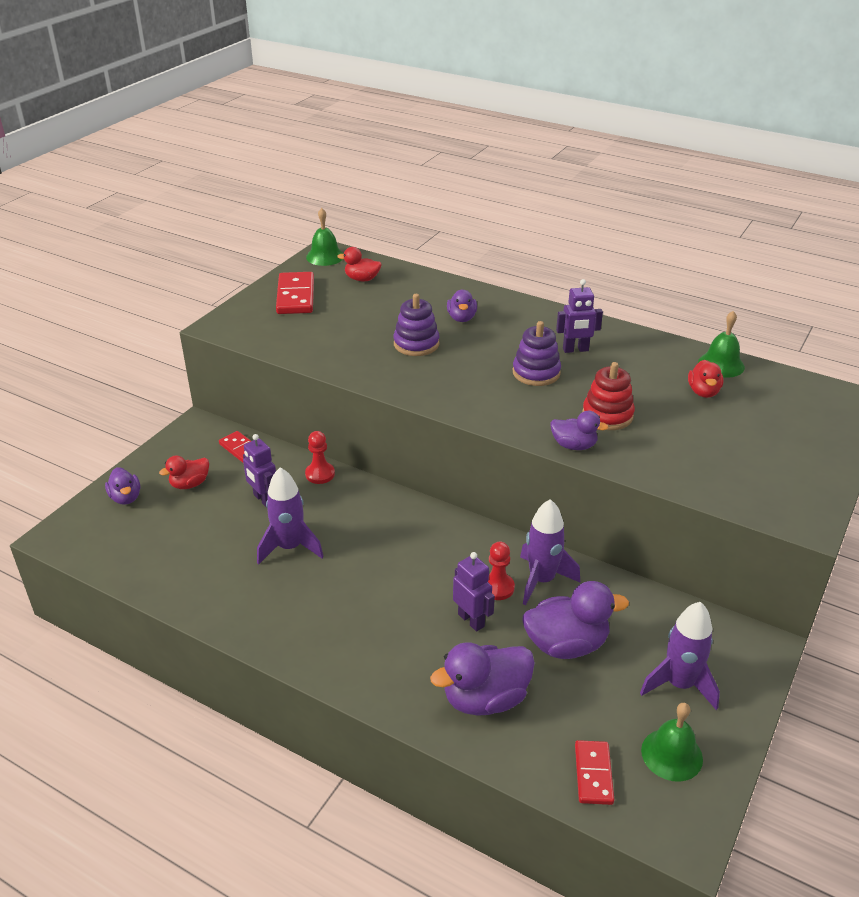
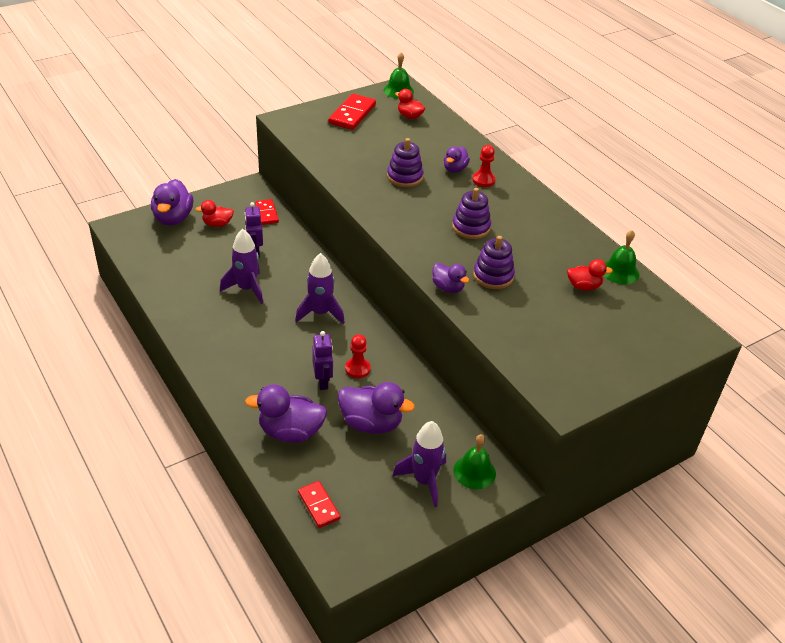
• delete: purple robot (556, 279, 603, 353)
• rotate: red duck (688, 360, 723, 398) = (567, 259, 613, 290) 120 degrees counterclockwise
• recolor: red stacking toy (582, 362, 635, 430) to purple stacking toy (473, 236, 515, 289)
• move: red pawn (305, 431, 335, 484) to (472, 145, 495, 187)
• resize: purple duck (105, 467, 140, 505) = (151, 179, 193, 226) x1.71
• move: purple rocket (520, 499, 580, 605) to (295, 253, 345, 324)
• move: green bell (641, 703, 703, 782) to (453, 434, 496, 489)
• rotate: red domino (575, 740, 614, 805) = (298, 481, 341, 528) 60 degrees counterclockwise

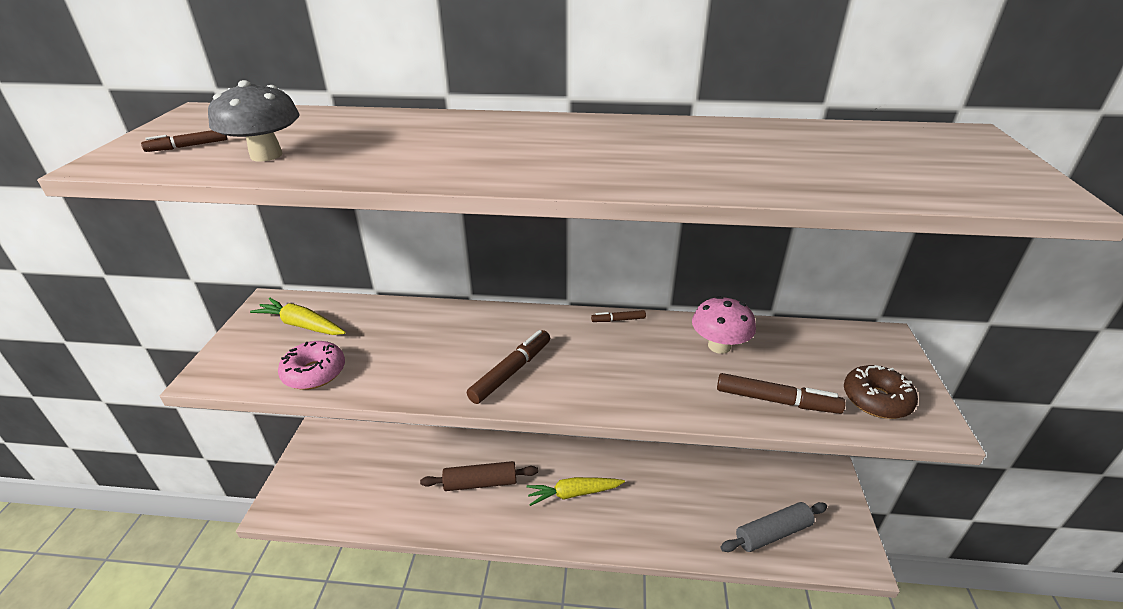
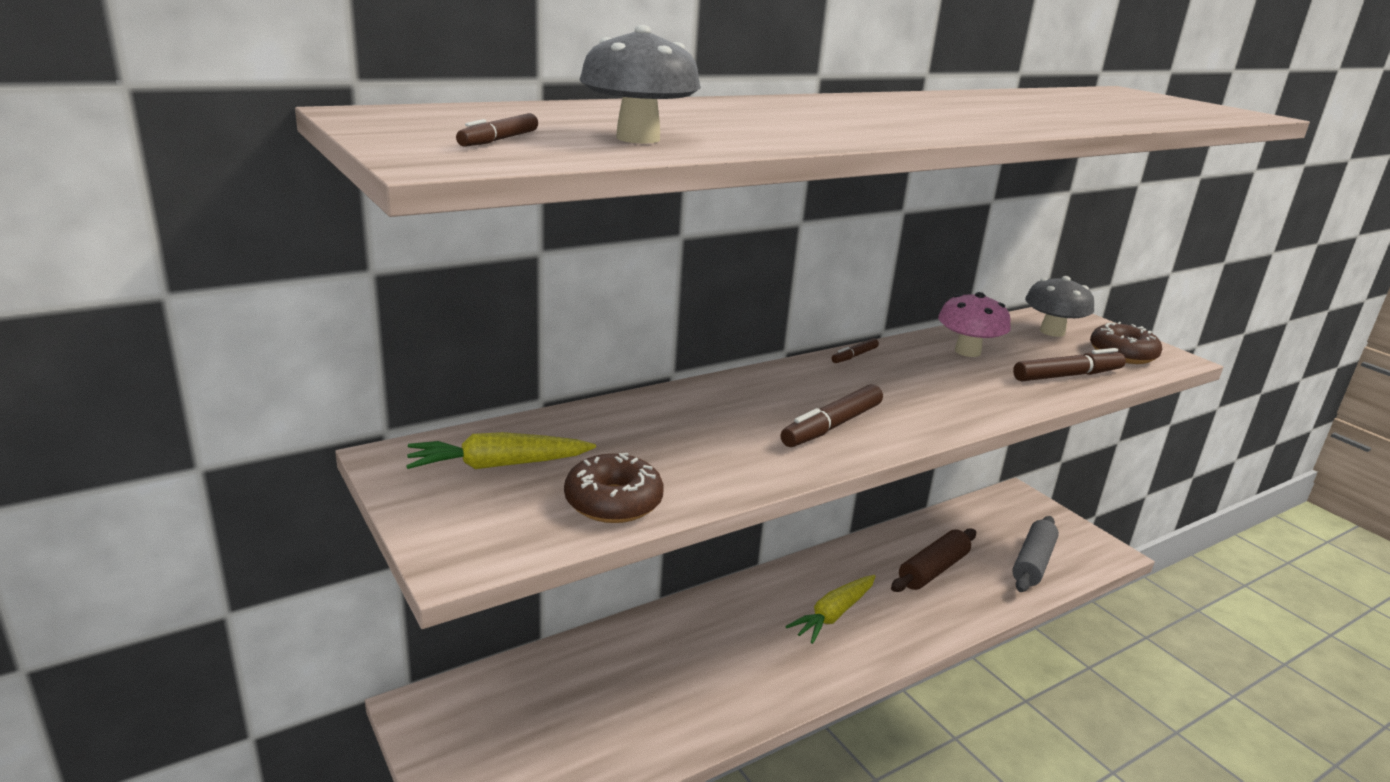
• rotate: brown marker (467, 330, 550, 404) = (781, 384, 883, 447) 135 degrees counterclockwise
• recolor: pink donut (278, 341, 345, 390) to brown donut (564, 453, 664, 523)
• move: brown rolling pin (420, 461, 538, 491) to (891, 528, 976, 592)
• insert: grey mushroom (1025, 276, 1094, 337)

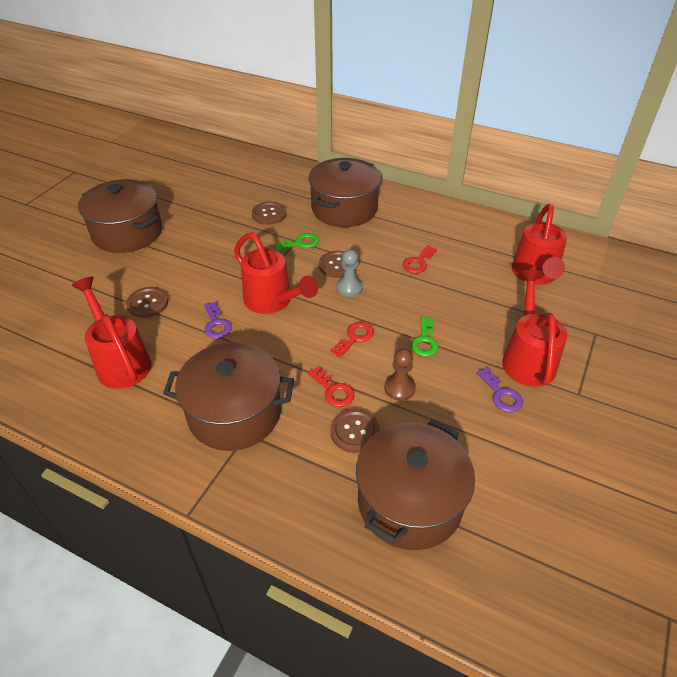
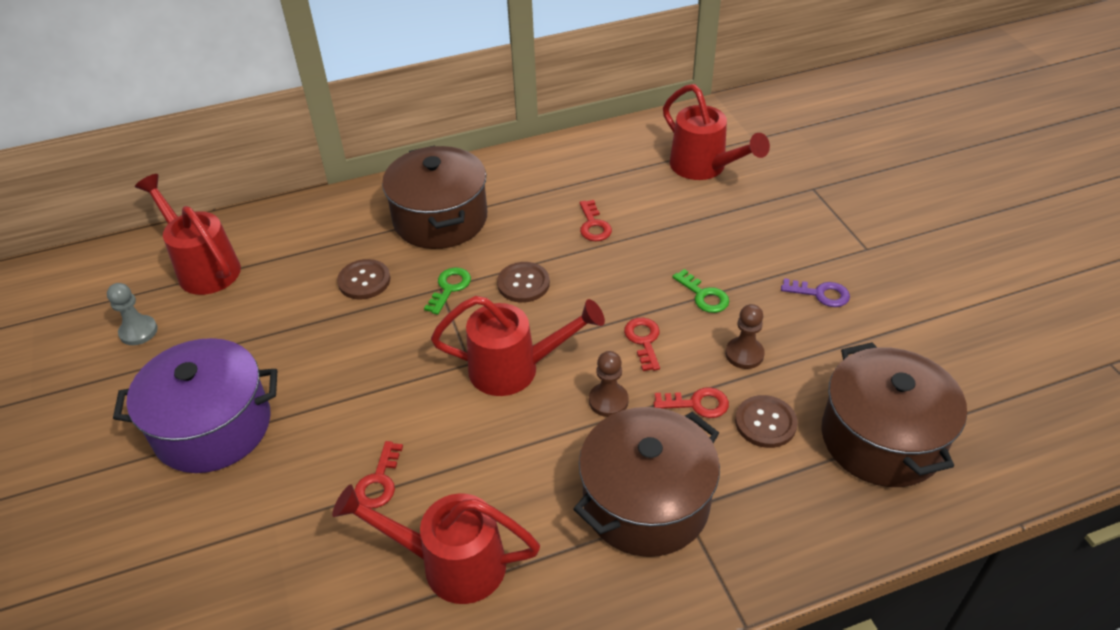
• recolor: brown pot (78, 179, 162, 253) to purple pot (113, 338, 277, 473)
• move: grey pawn (336, 249, 363, 297) to (107, 283, 158, 345)
• move: red watering can (502, 270, 567, 387) to (135, 174, 241, 295)
• replace: brown button (126, 287, 168, 318) to red key (354, 441, 403, 508)
• delete: purple key (204, 302, 232, 339)
• insert: brown pawn (589, 351, 629, 417)

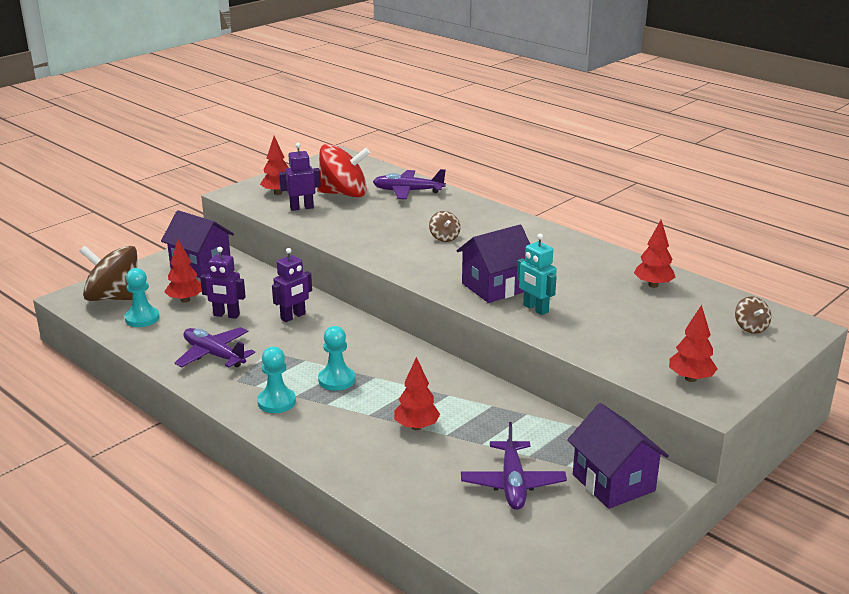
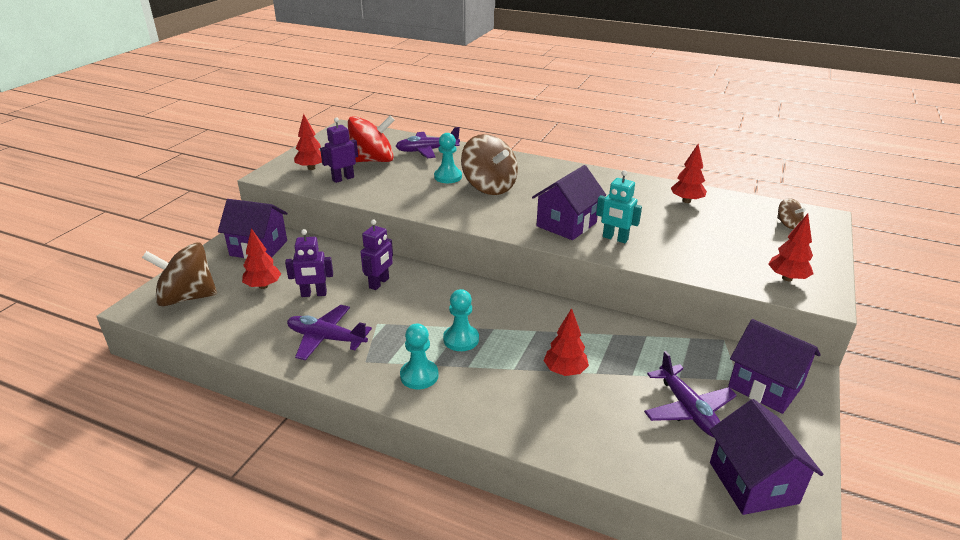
• resize: brown spinning top (429, 211, 460, 242) = (461, 134, 518, 195) x2.17
• move: turquoise pawn (125, 268, 159, 327) to (434, 133, 462, 183)
• insert: purple house (710, 399, 824, 515)

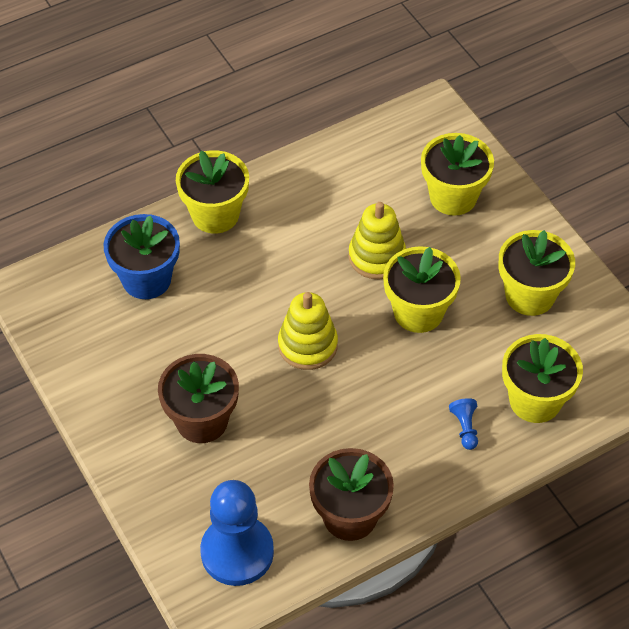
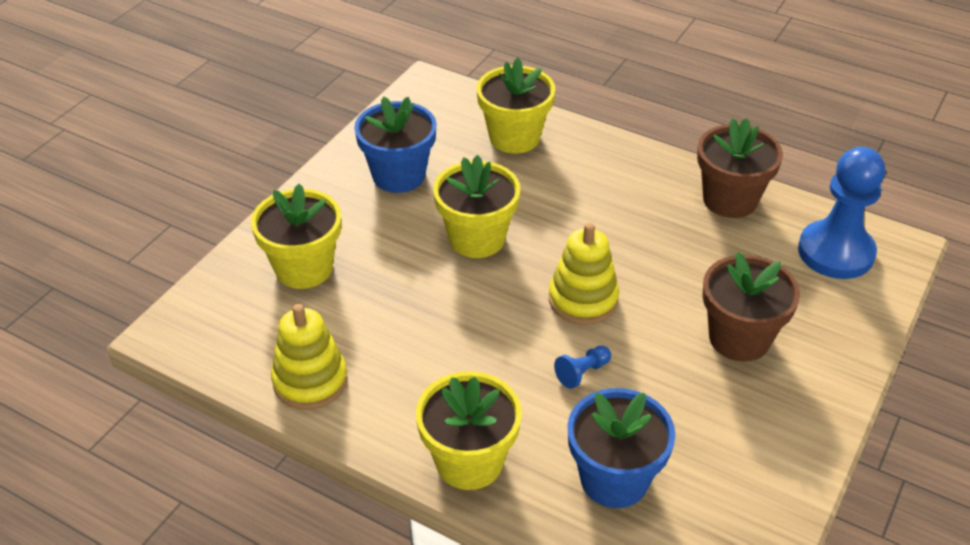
• move: yellow stacking toy (349, 202, 406, 279) to (271, 304, 348, 410)
• recolor: yellow flower pot (498, 230, 575, 316) to blue flower pot (354, 96, 437, 193)
• move: blue pawn (449, 398, 478, 450) to (554, 346, 611, 389)

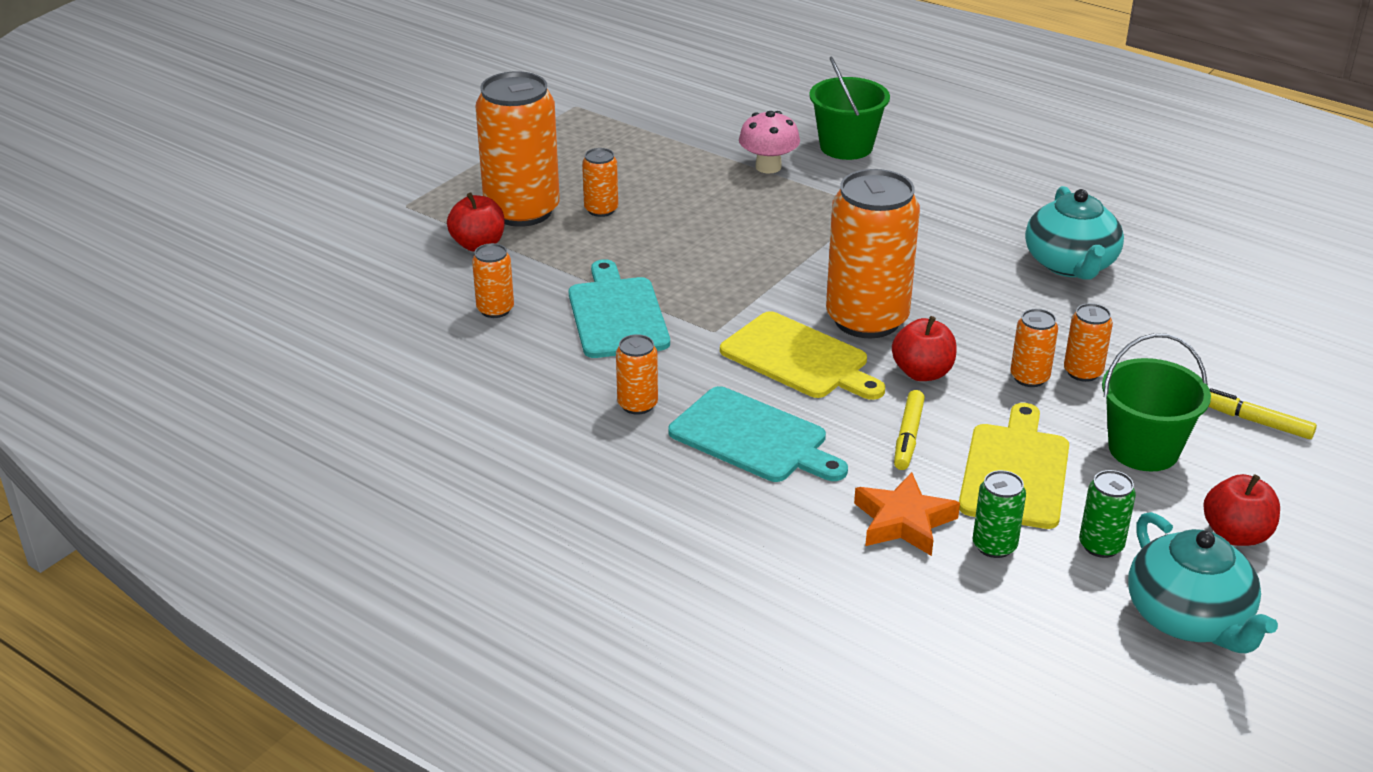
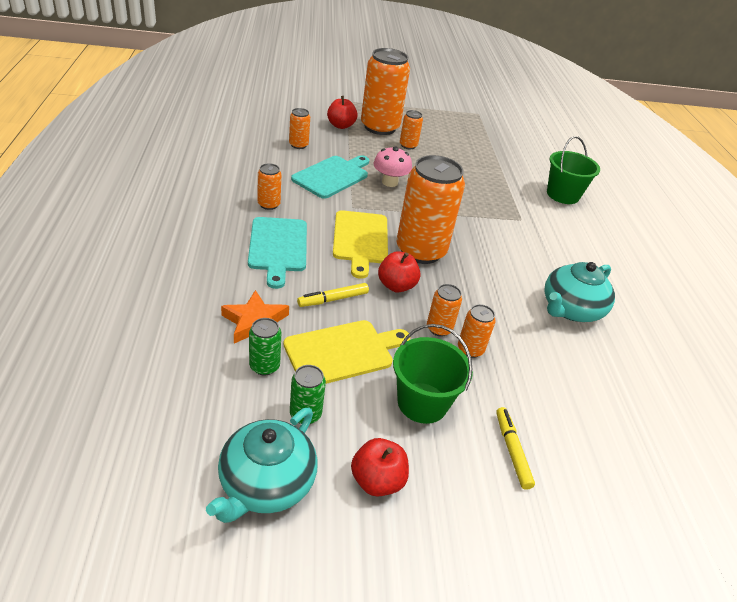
• move: pink mushroom (739, 111, 800, 174) to (373, 146, 412, 187)

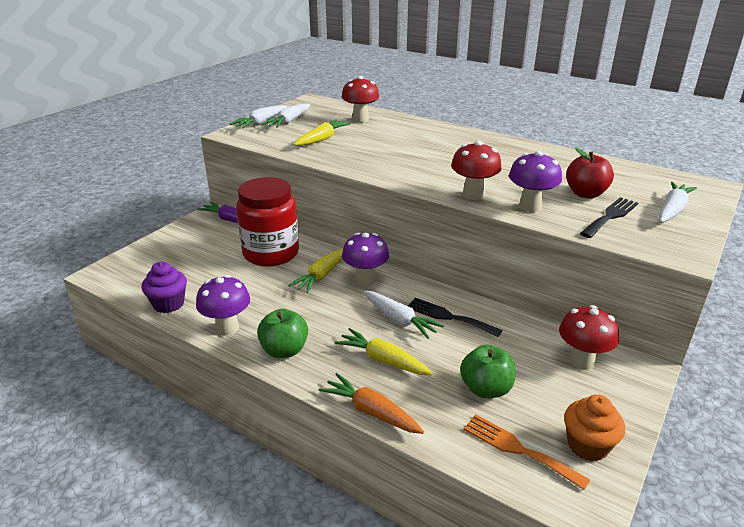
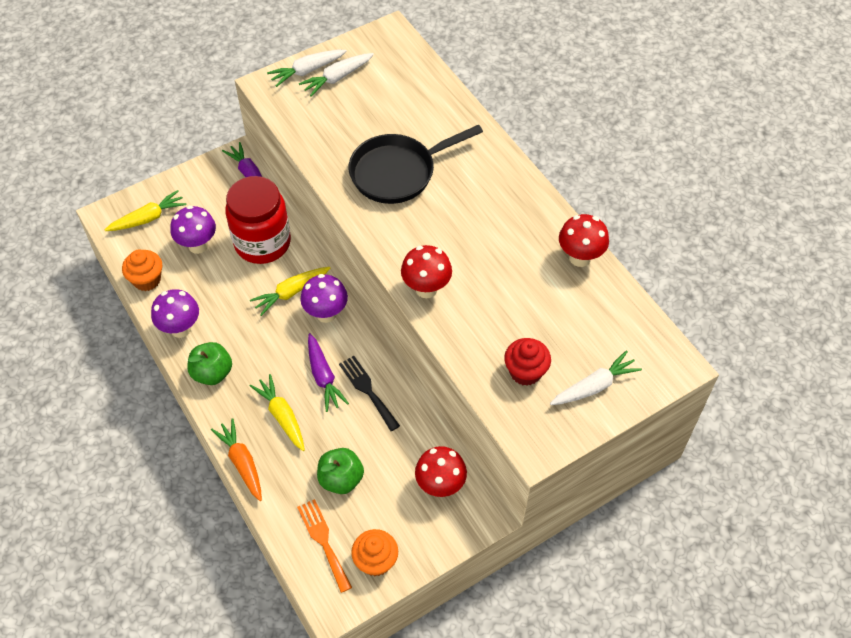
• move: red mushroom (342, 76, 379, 123) to (559, 214, 609, 267)
• move: yellow carrot (294, 120, 351, 146) to (105, 190, 187, 231)
• delete: red apple (566, 148, 614, 198)
• move: purple mushroom (509, 151, 562, 212) to (171, 205, 216, 254)
• replace: black fork (580, 197, 638, 238) to red cupcake (504, 338, 551, 386)
• recolor: purple cupcake (141, 262, 187, 313) to orange cupcake (122, 250, 162, 291)
• recolor: white carrot (364, 291, 444, 339) to purple carrot (308, 333, 349, 412)
• insert: black pan (349, 125, 483, 204)

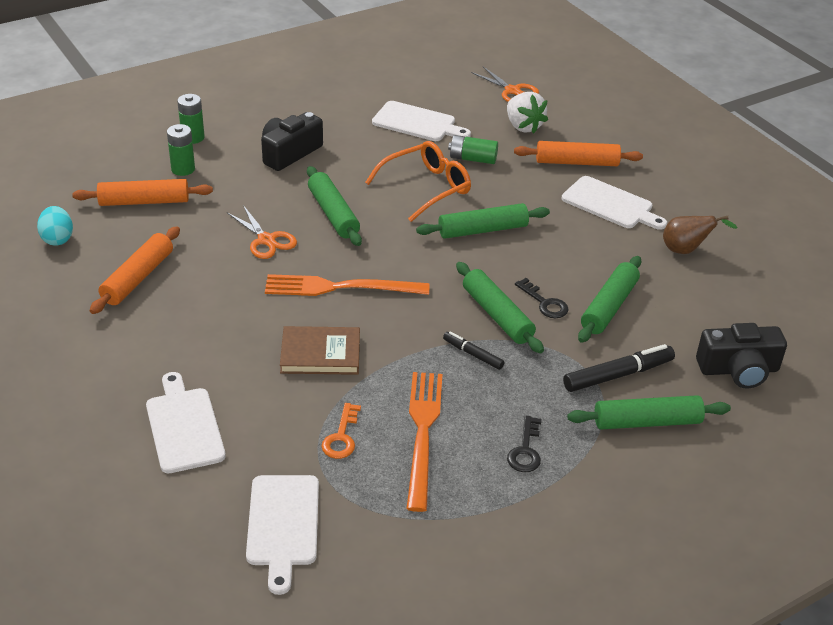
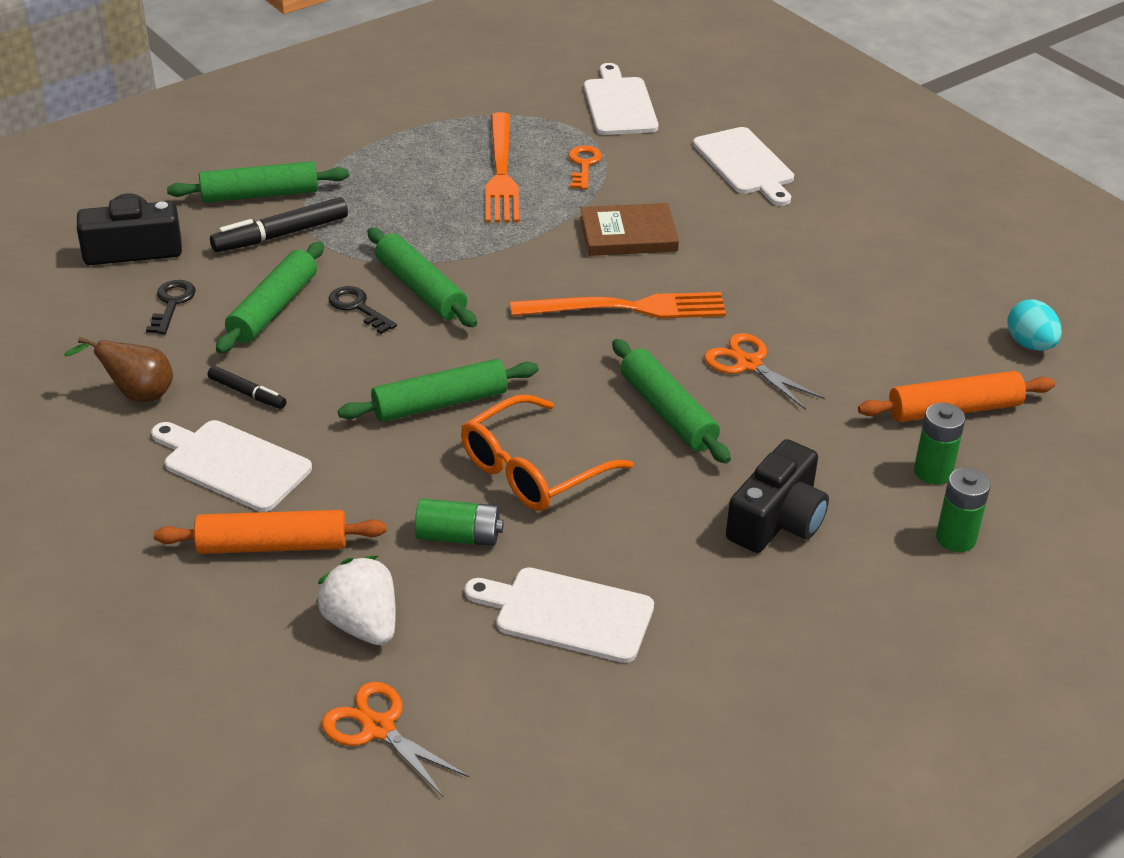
• delete: orange rolling pin (90, 226, 180, 314)
• move: black marker (443, 332, 505, 370) to (208, 366, 286, 409)
• move: black key (507, 416, 542, 472) to (146, 280, 196, 334)

